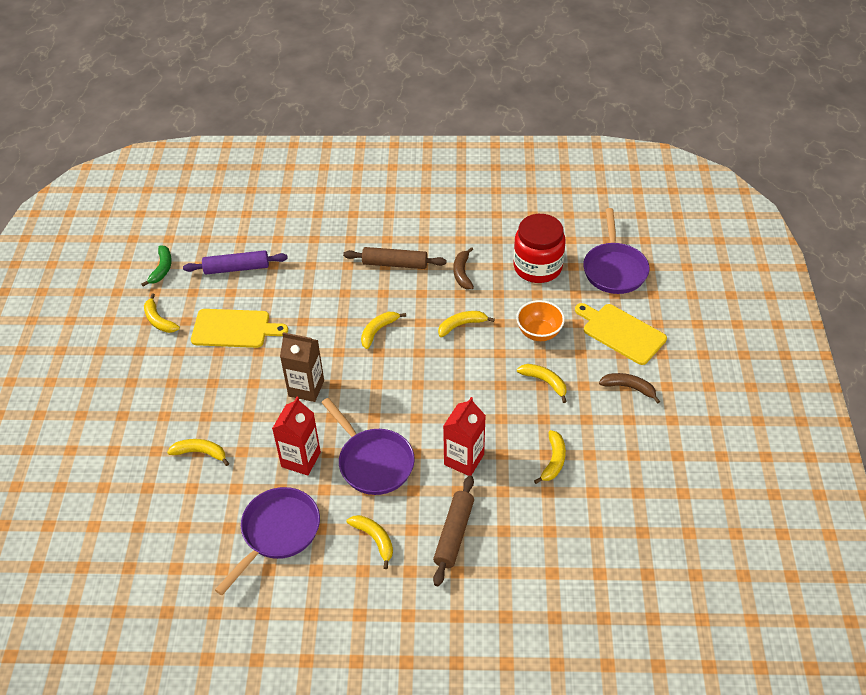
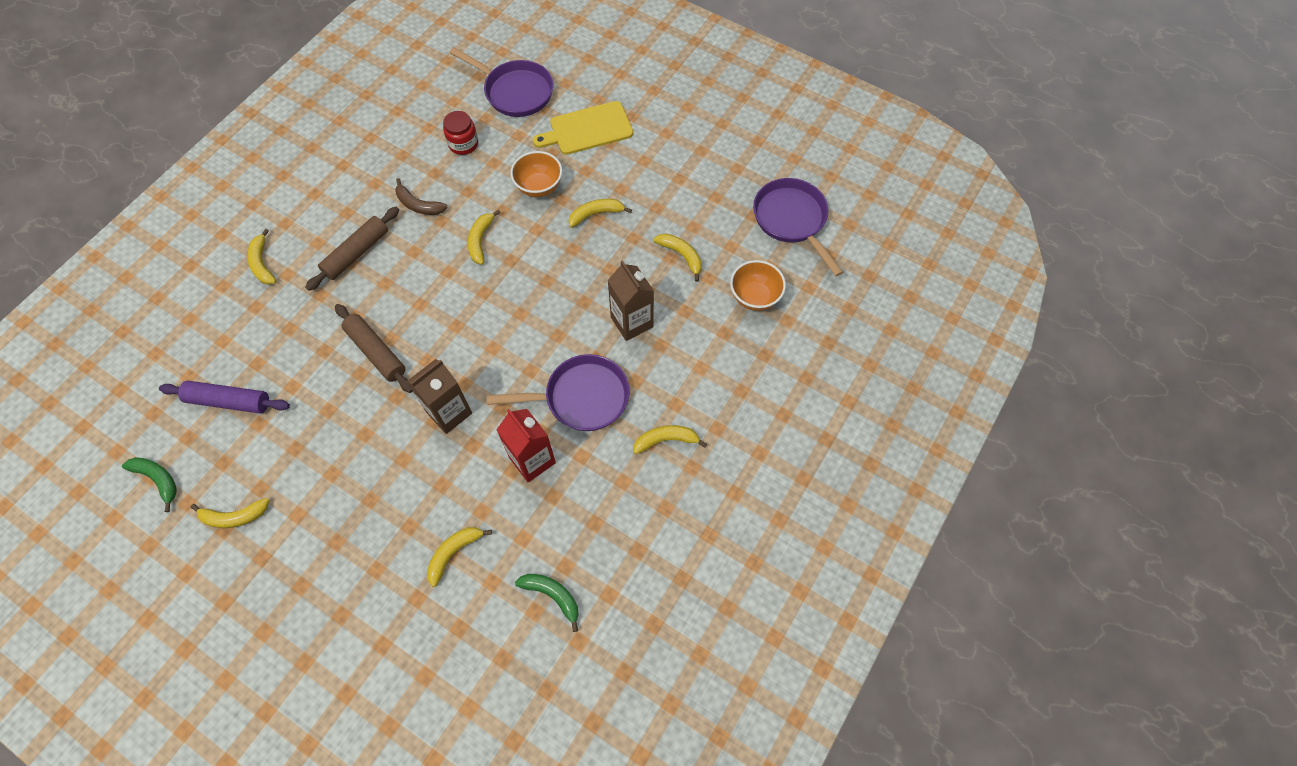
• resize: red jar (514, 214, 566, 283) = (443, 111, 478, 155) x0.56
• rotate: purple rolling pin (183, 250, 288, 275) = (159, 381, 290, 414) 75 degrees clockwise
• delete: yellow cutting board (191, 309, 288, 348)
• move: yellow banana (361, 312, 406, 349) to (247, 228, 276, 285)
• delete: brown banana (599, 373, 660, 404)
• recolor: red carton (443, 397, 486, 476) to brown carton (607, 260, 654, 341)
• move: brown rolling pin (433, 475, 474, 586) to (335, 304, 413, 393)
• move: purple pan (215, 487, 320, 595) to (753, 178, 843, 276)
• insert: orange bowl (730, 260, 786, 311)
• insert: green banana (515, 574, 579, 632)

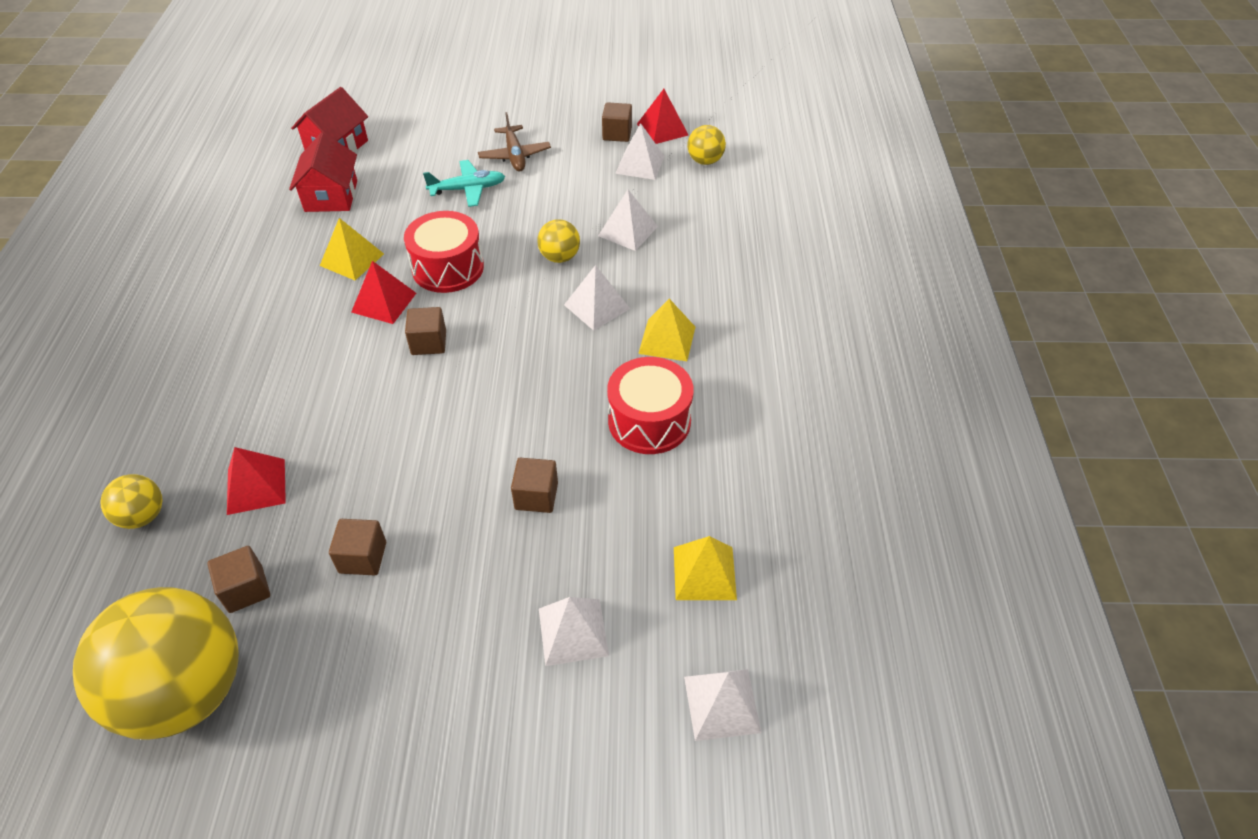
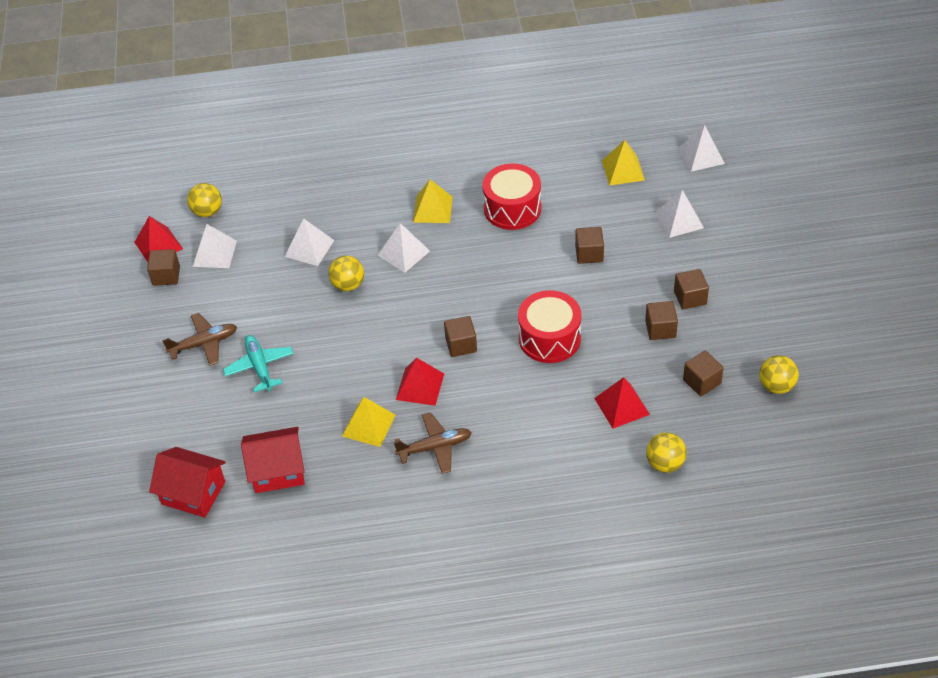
• move: red drum (404, 211, 484, 293) to (518, 290, 582, 363)
• resize: yellow ball (73, 587, 239, 740) = (759, 355, 799, 394) x0.44
• insert: brown cube (674, 269, 709, 309)
• insert: brown plane (394, 412, 472, 474)

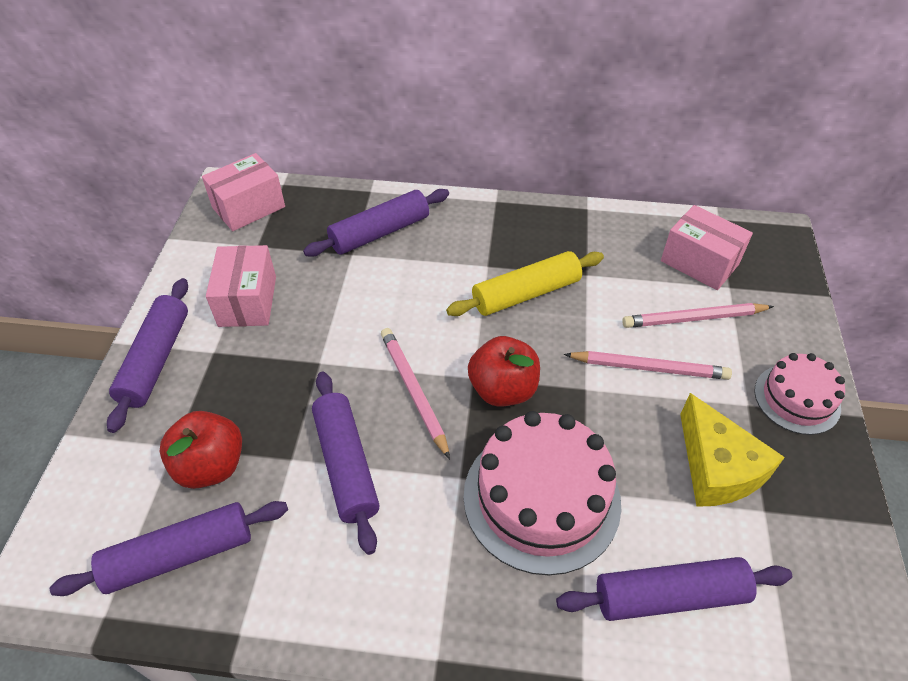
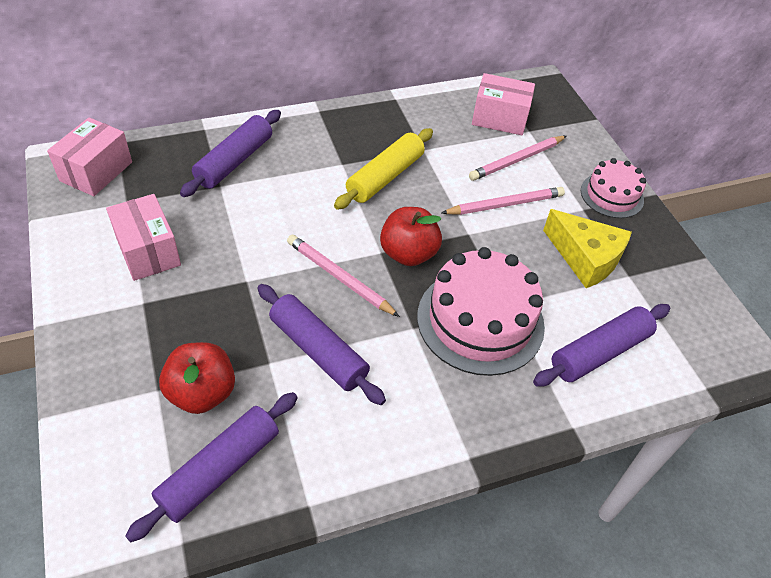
• delete: purple rolling pin (107, 278, 188, 433)

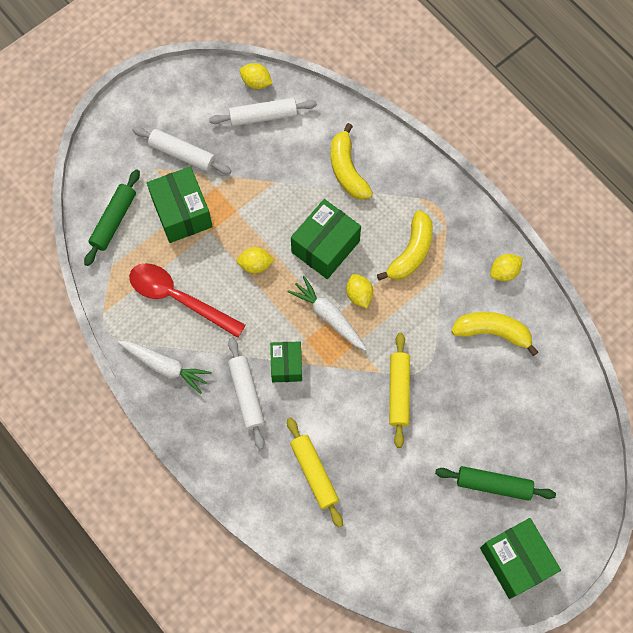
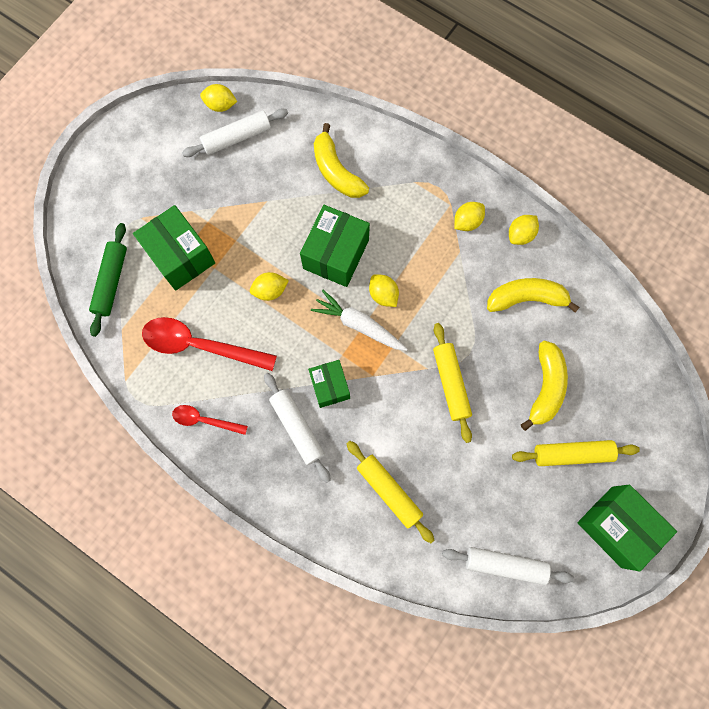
• move: white rolling pin (132, 126, 231, 174) to (442, 547, 574, 585)
• move: yellow banana (377, 210, 433, 281) to (521, 341, 568, 431)
• replace: white carrot (118, 341, 212, 394) to red spoon (172, 405, 248, 435)
• recolor: green rolling pin (435, 466, 556, 501) to yellow rolling pin (512, 440, 640, 466)
• insert: yellow lemon (454, 202, 485, 231)

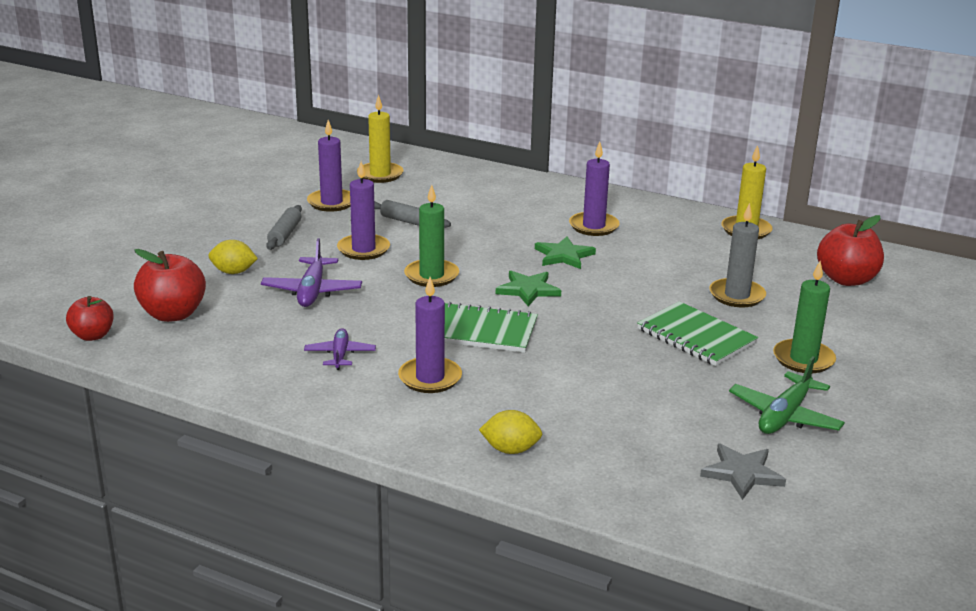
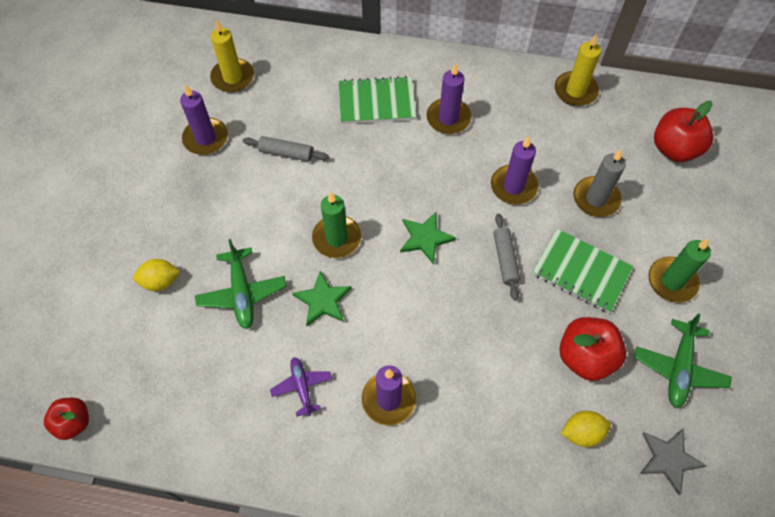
• move: purple candle (337, 161, 390, 260) to (491, 136, 539, 205)
• move: grey rolling pin (266, 205, 302, 250) to (493, 214, 520, 301)
• move: green star (535, 236, 596, 269) to (292, 271, 352, 326)
• recolor: purple plane (261, 238, 362, 307) to green plane (195, 239, 286, 329)
• move: red apple (134, 249, 206, 322) to (559, 317, 626, 381)
• move: green notebook (445, 302, 538, 353) to (339, 76, 416, 124)
• move: yellow lemon (479, 410, 542, 454) to (561, 411, 611, 447)

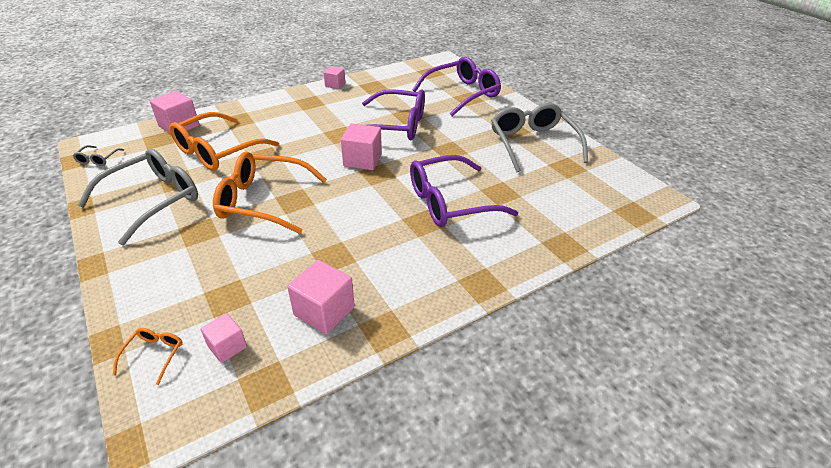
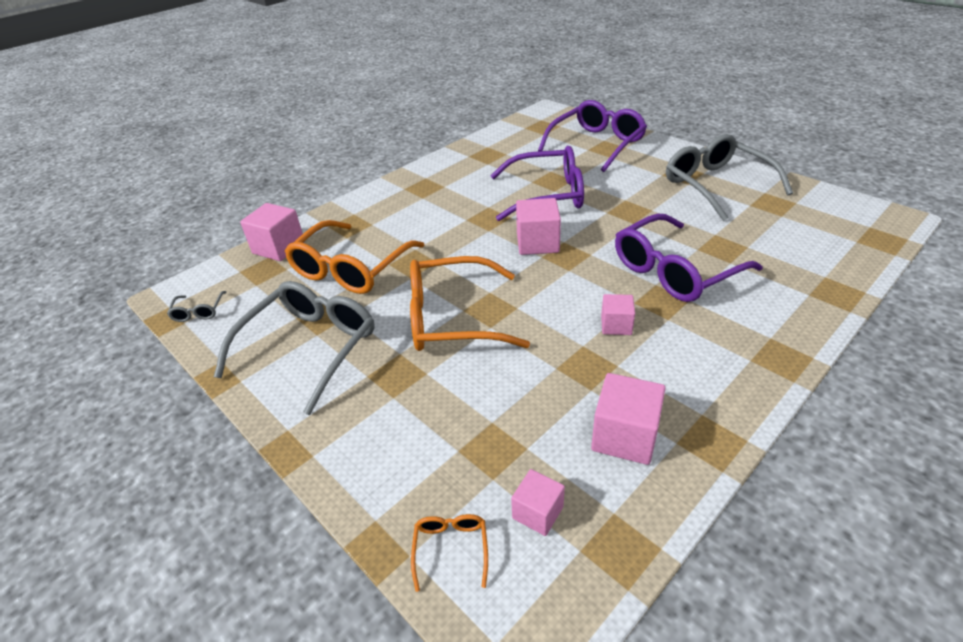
• move: pink cube (323, 66, 345, 89) to (601, 294, 635, 335)

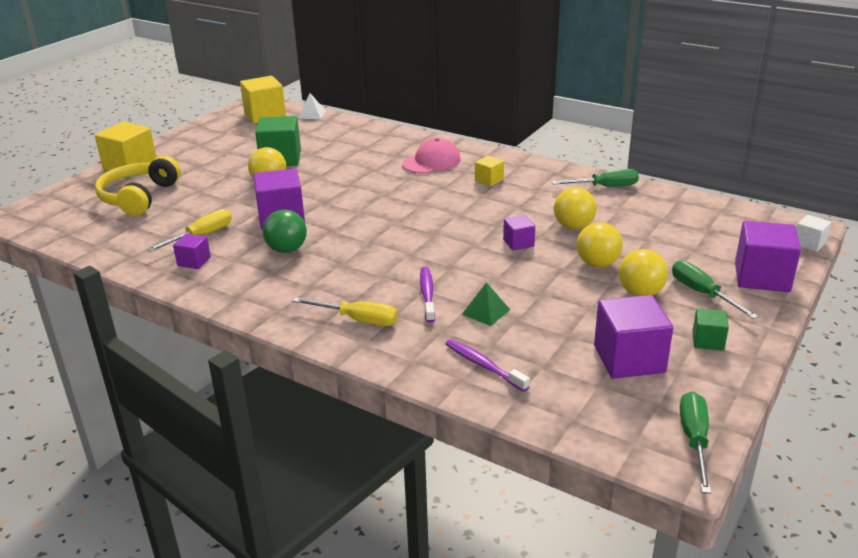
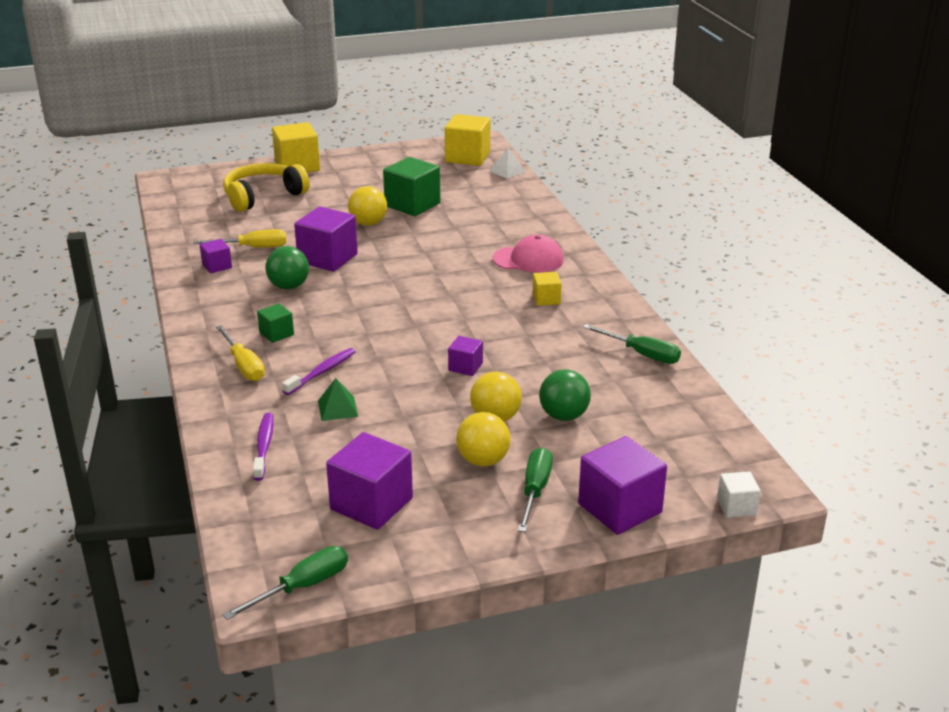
• delete: yellow ball (554, 187, 597, 230)
• move: green cube (692, 308, 729, 351) to (257, 303, 294, 343)
• insert: green ball (539, 369, 591, 421)

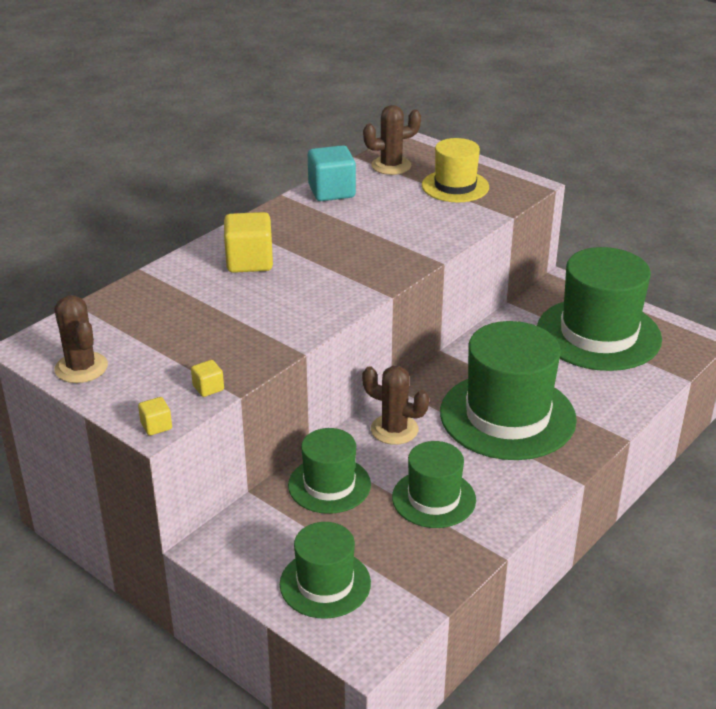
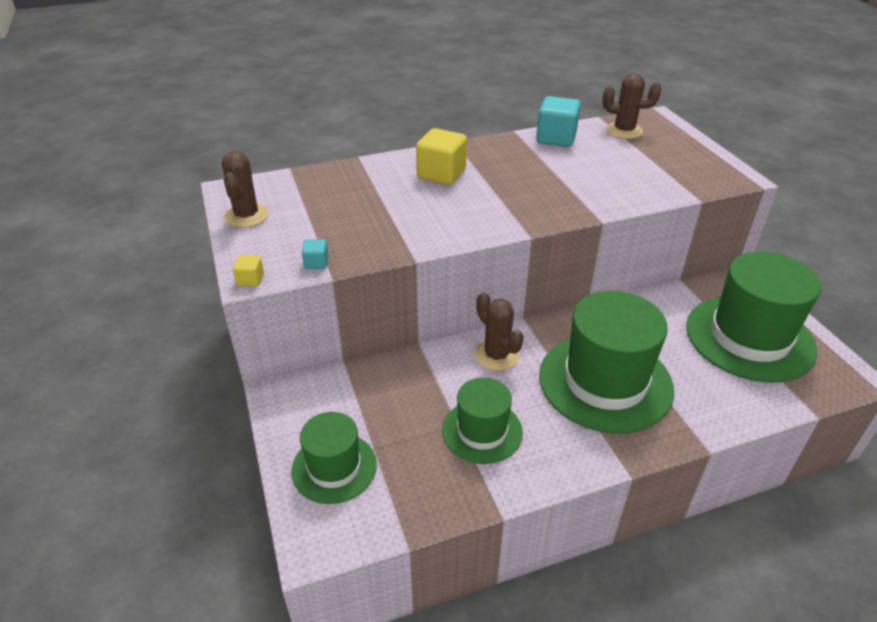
• delete: yellow hat (422, 138, 489, 202)
• recolor: yellow cube (191, 360, 224, 397) to turquoise cube (302, 239, 328, 269)
• delete: green hat (288, 428, 371, 514)

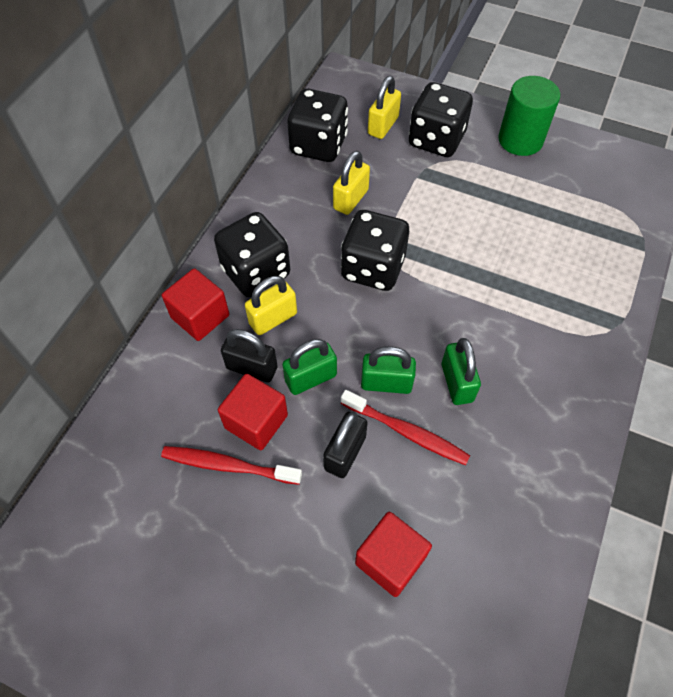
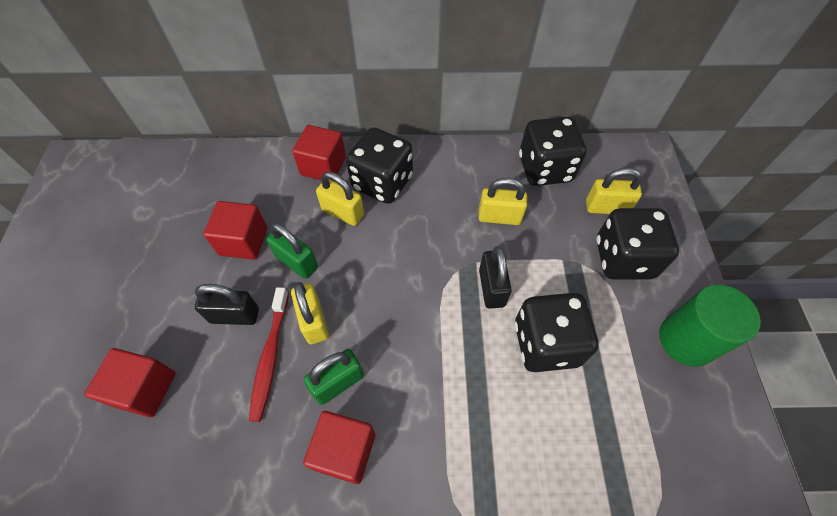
• move: black dice (341, 210, 409, 291) to (514, 293, 598, 372)
• move: black padlock (221, 329, 278, 382) to (479, 246, 512, 309)
• recolor: green padlock (361, 346, 416, 394) to yellow padlock (291, 282, 329, 344)
• delete: red toothbrush (161, 446, 302, 485)
• insert: red cube (303, 411, 375, 484)

